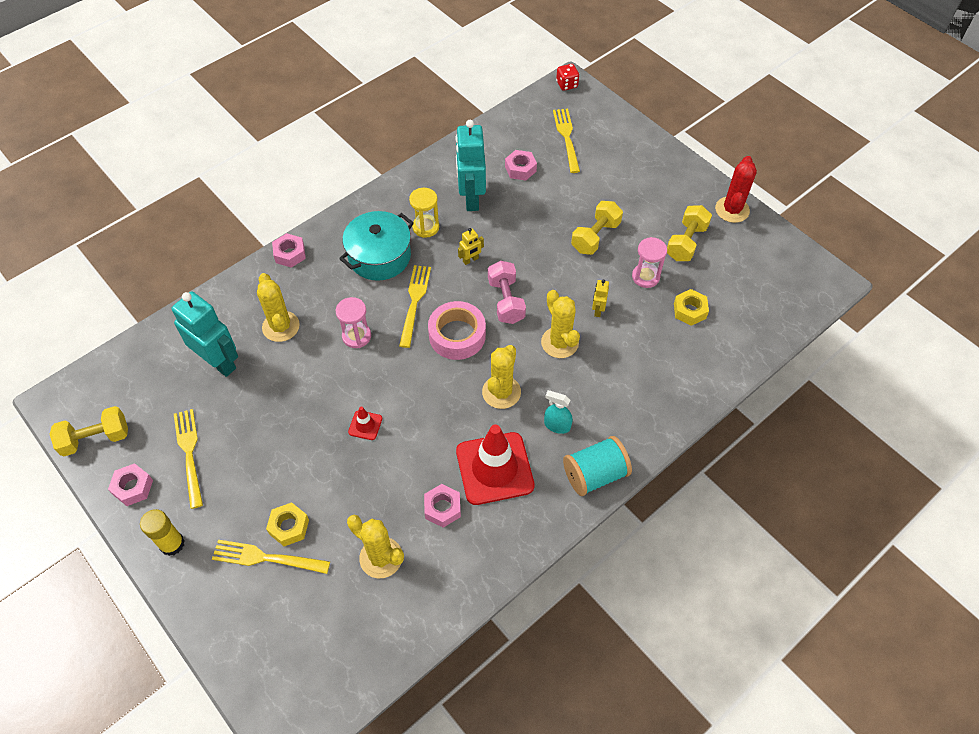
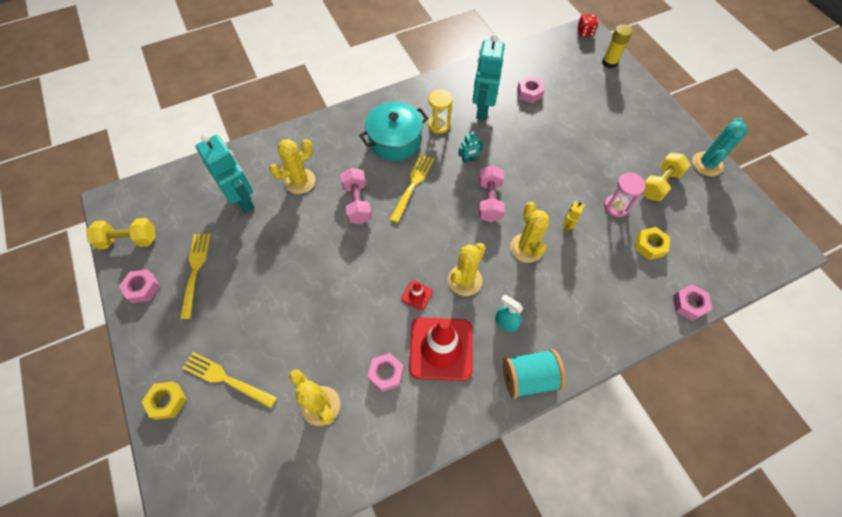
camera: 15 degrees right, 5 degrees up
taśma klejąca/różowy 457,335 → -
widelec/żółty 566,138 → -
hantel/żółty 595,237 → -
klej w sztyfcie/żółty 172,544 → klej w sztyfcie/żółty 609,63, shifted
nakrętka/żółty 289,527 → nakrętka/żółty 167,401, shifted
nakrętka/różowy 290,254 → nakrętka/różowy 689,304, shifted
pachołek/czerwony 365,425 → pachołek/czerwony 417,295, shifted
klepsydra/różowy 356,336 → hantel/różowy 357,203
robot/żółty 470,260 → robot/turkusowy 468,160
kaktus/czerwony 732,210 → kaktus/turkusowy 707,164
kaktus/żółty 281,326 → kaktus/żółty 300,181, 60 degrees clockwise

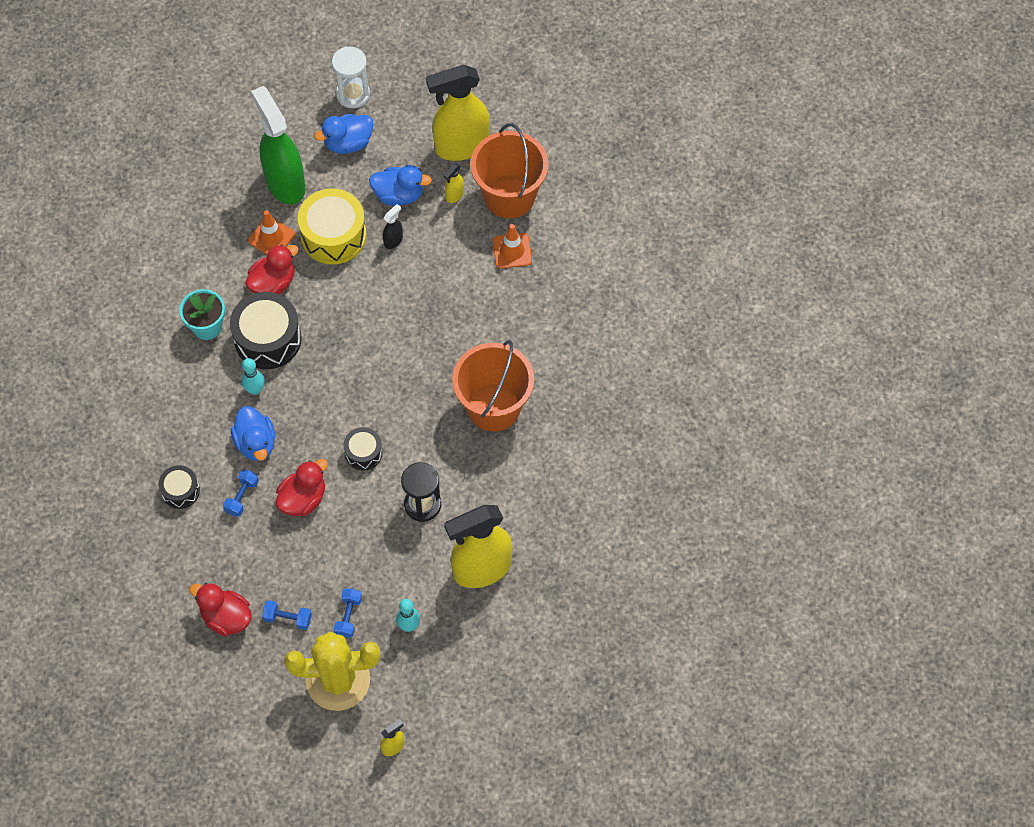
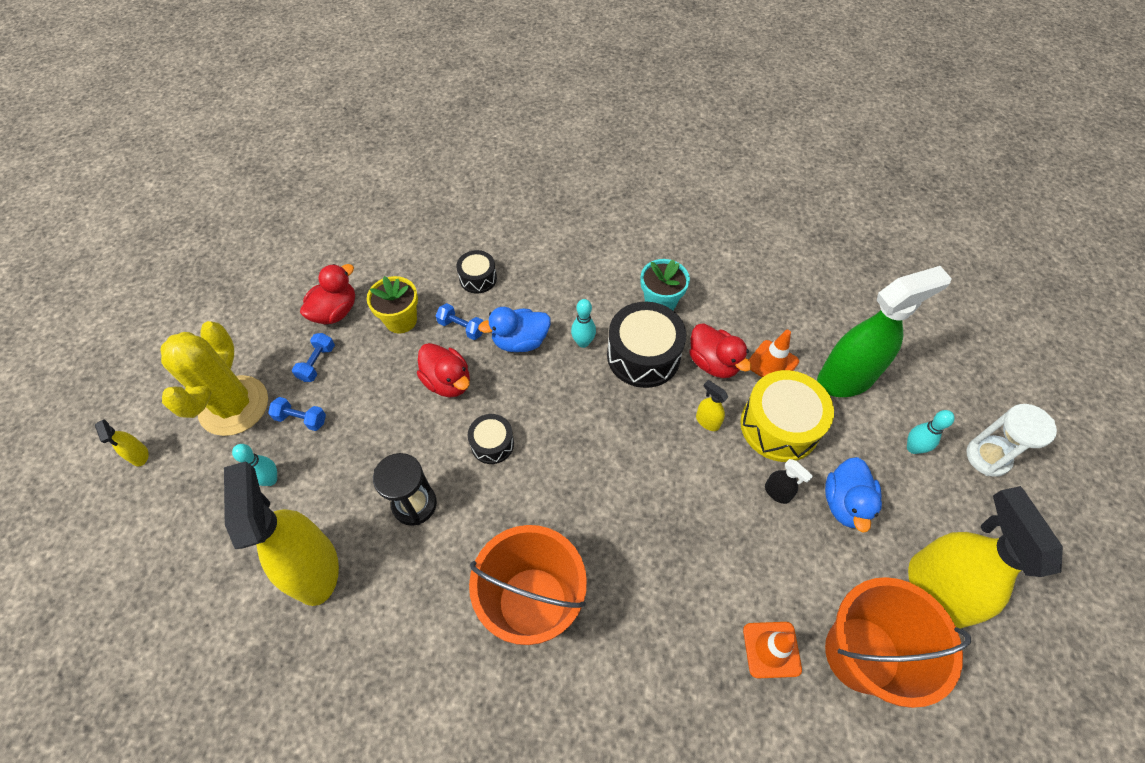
camera: 95 degrees right, 5 degrees down
- → doniczka/żółty 401,320
spryskiwacz/żółty 454,195 → spryskiwacz/żółty 707,421, shifted
kaczka/niebieski 348,143 → kręgiel/turkusowy 913,448

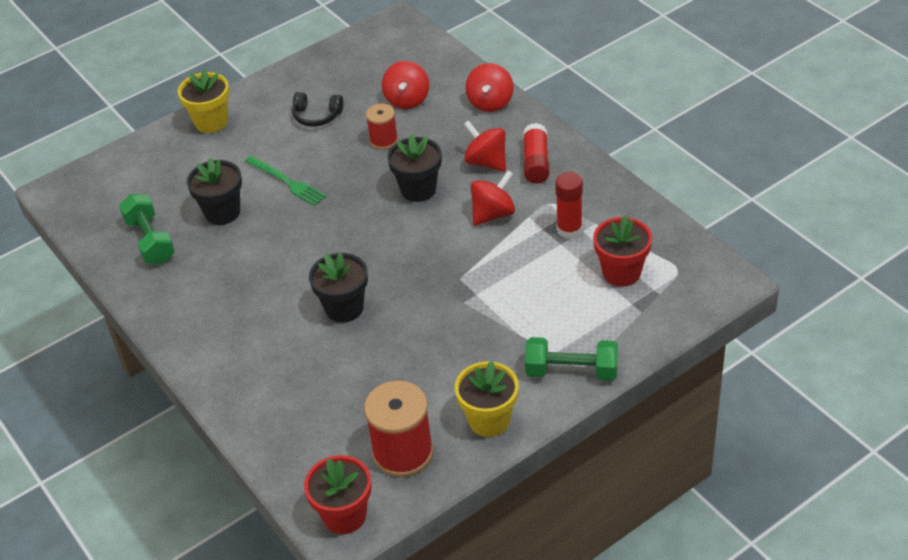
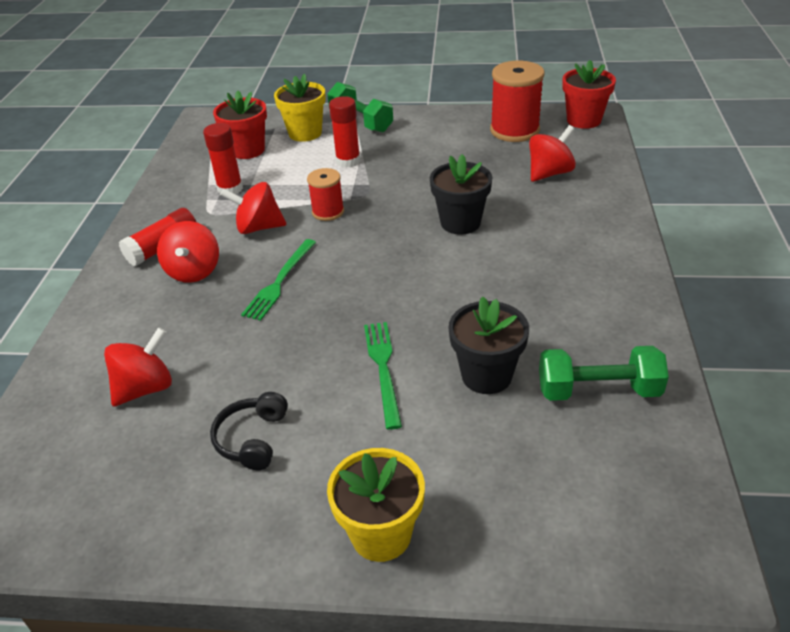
camera: 140 degrees left, 5 degrees down
- → klej w sztyfcie/czerwony 348,161
szpulka/czerwony 384,140 → szpulka/czerwony 328,212, shifted
doniczka/żółty 489,420 → doniczka/żółty 305,133, shifted
bączek/czerwony 490,102 → bączek/czerwony 549,173, shifted
doniczka/czarny 418,189 → widelec/zielony 280,281
hantel/zielony 150,241 → hantel/zielony 598,390, 75 degrees clockwise
słuchawki/czarny 317,116 → słuchawki/czarny 253,439, 135 degrees counterclockwise

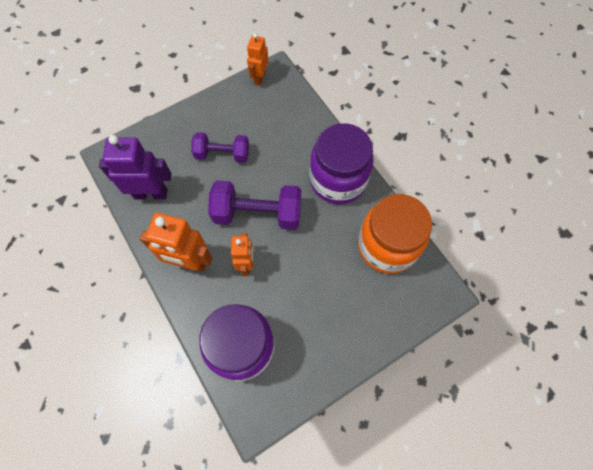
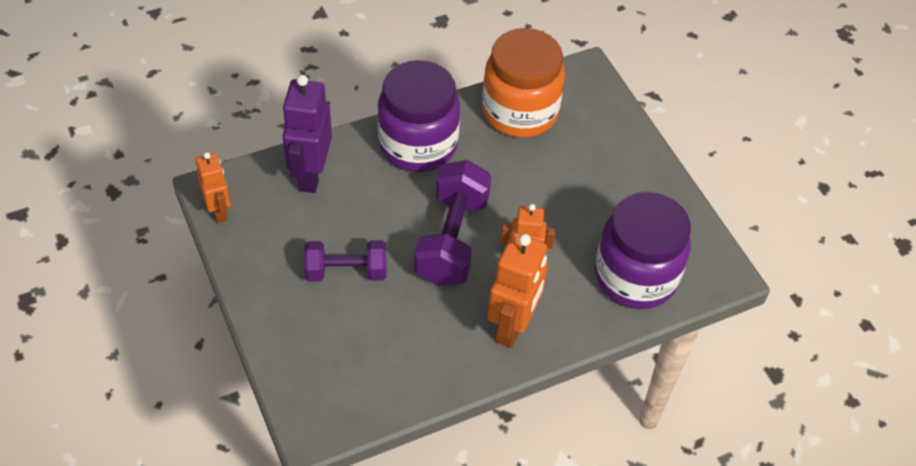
camera: 85 degrees left, 15 degrees down
robot/fioletowy 151,193 → robot/fioletowy 310,175, shifted
hantel/fioletowy 222,154 → hantel/fioletowy 346,272, 75 degrees clockwise
robot/pomarańczowy 259,78 → robot/pomarańczowy 219,211, 135 degrees counterclockwise

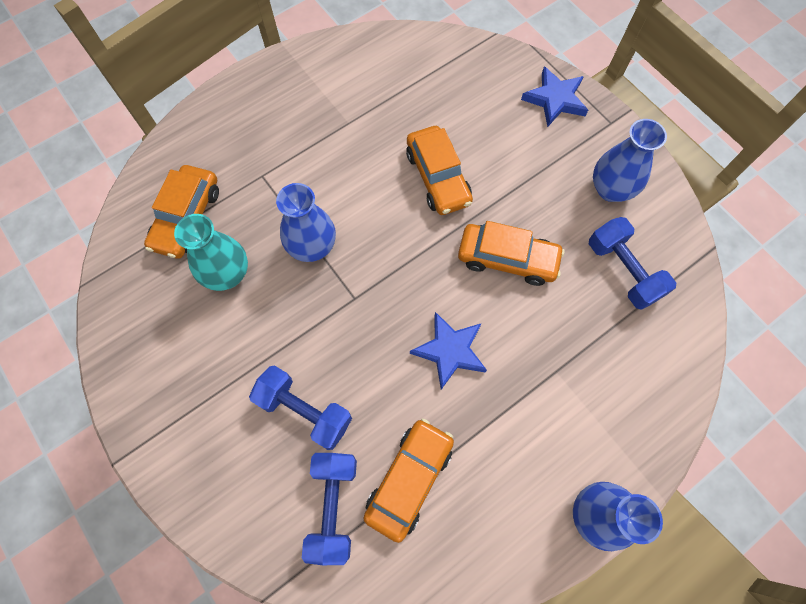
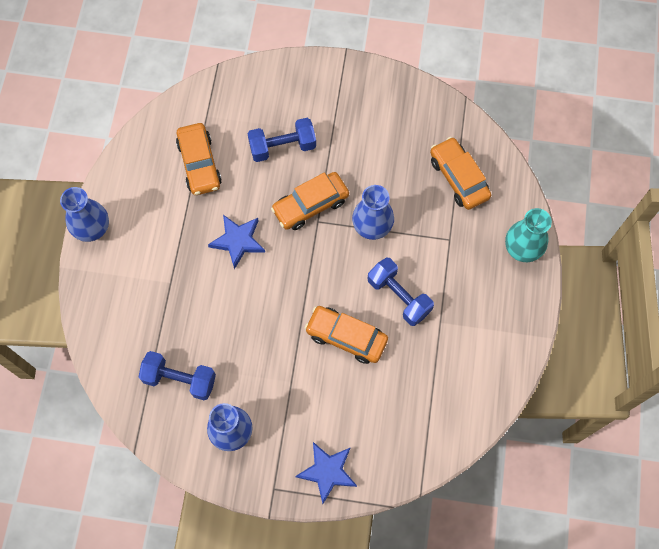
camera: 135 degrees right, 0 degrees up
wazon/turkusowy 227,274 → wazon/turkusowy 522,249, shifted
hantel/niebieski 333,506 → hantel/niebieski 399,296, shifted
samochód/pomarańczowy 507,259 → samochód/pomarańczowy 310,205, shifted

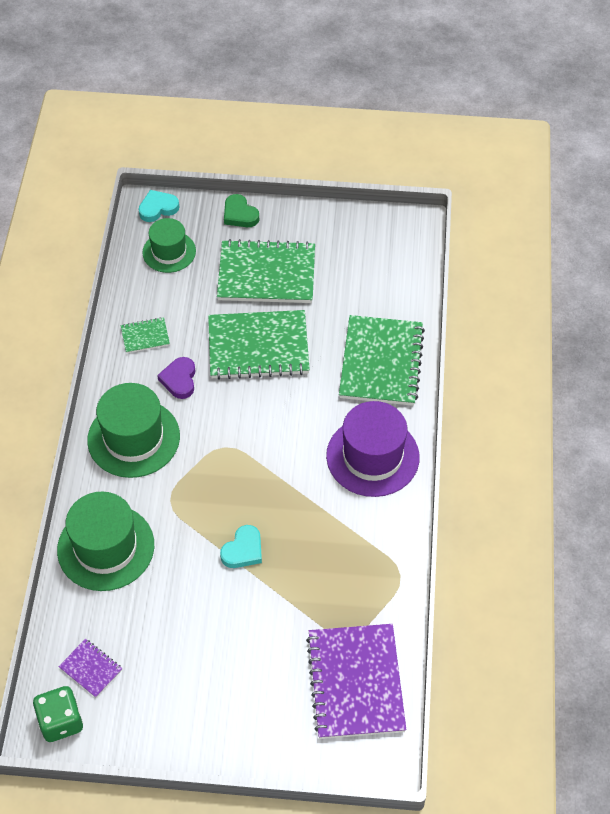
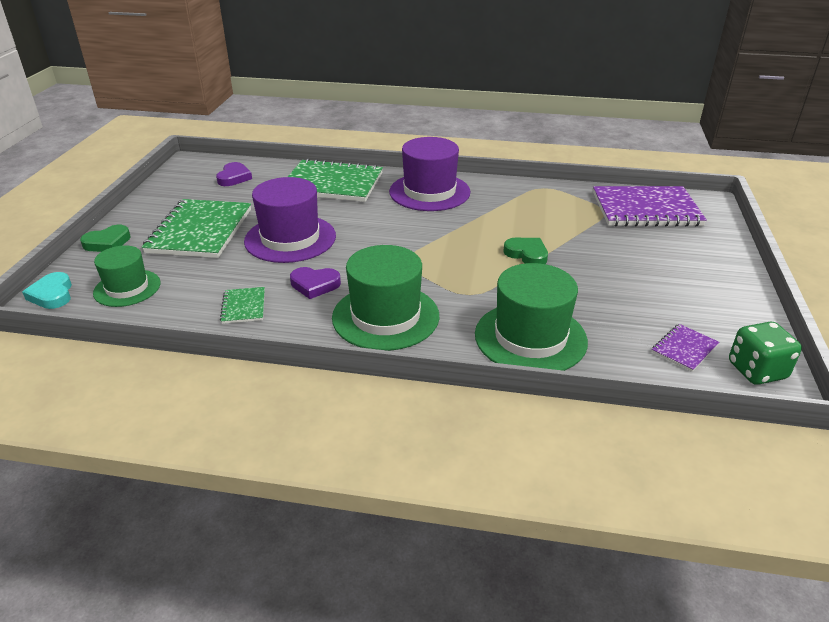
camera: 85 degrees left, 20 degrees down
- → serce/fioletowy 234,177
zeszyt/zielony 258,347 → kapelusz/fioletowy 290,238
serce/turkusowy 243,550 → serce/zielony 527,254

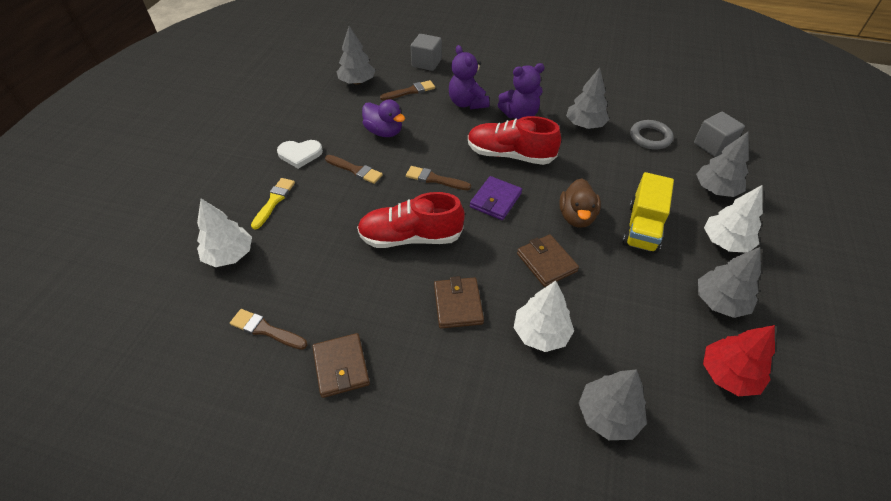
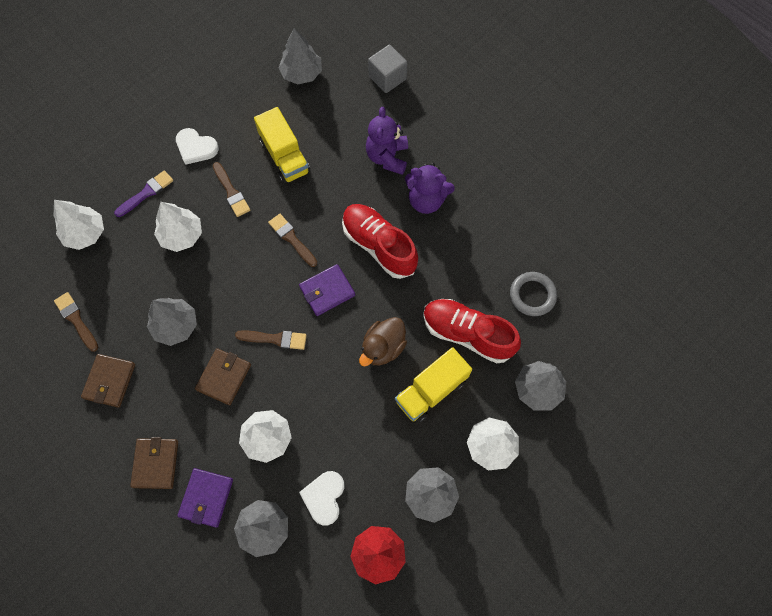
camera: 30 degrees right, 20 degrees up
sześcian/szary 713,145 → -
- → drzewko/biały 182,235
- → portfel/fioletowy 206,498
- → serce/biały 324,497
but/czerwony 410,237 → but/czerwony 467,334, shifted
pędzel/brązowy 410,91 → pędzel/brązowy 274,339, shifted
portfel/brązowy 546,262 → portfel/brązowy 155,463, shifted
drzewko/szary 585,125 → drzewko/szary 175,325, shifted
kaczka/fioletowy 384,132 → ciężarówka/żółty 285,156
pędzel/żółty 274,201 → pędzel/fioletowy 146,193

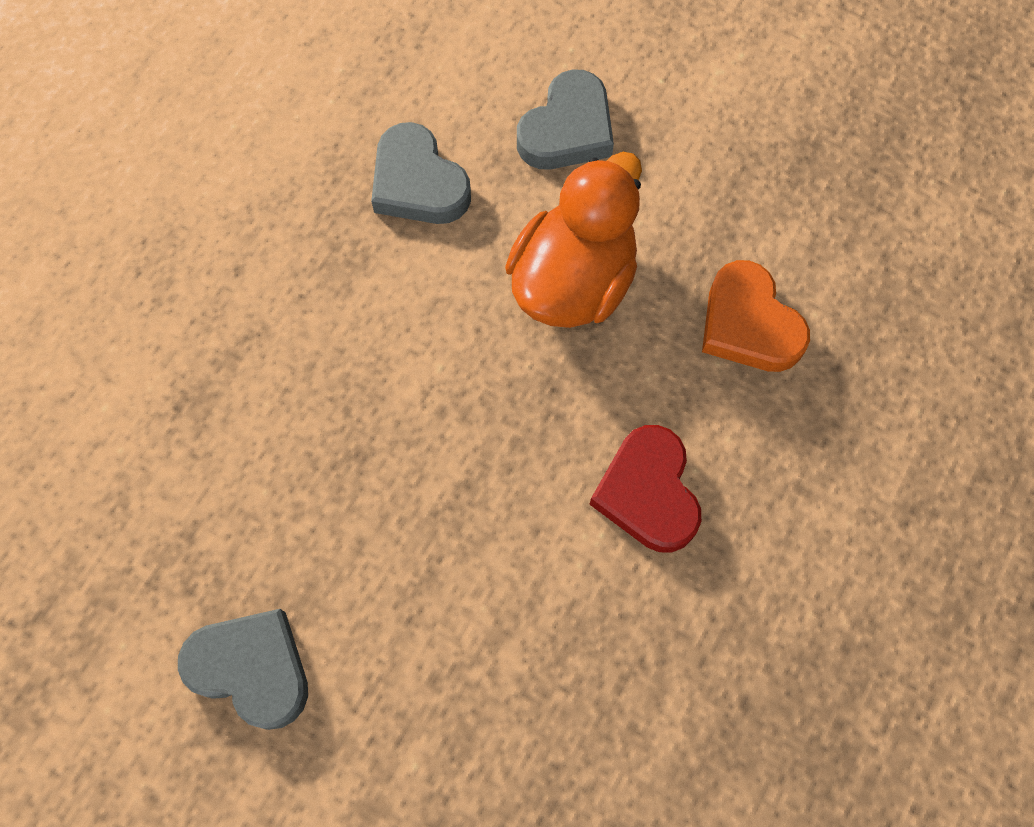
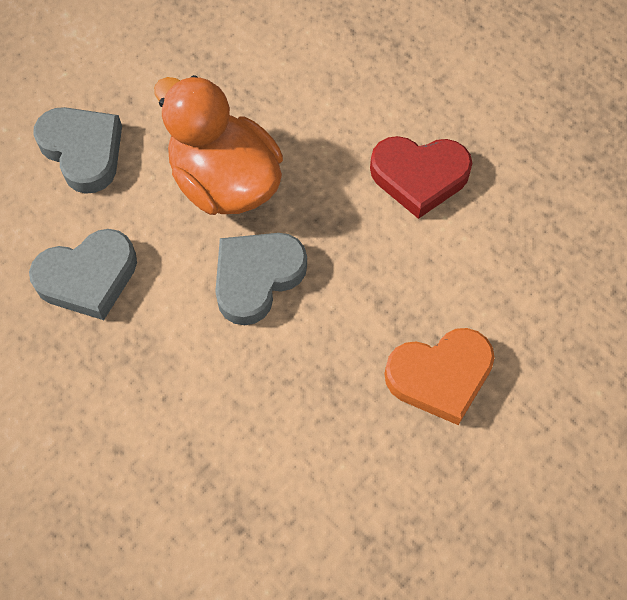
camera: 75 degrees left, 5 degrees down
serce/szary 252,669 → serce/szary 257,278, shifted
serce/pomarańczowy 748,324 → serce/pomarańczowy 440,376, shifted

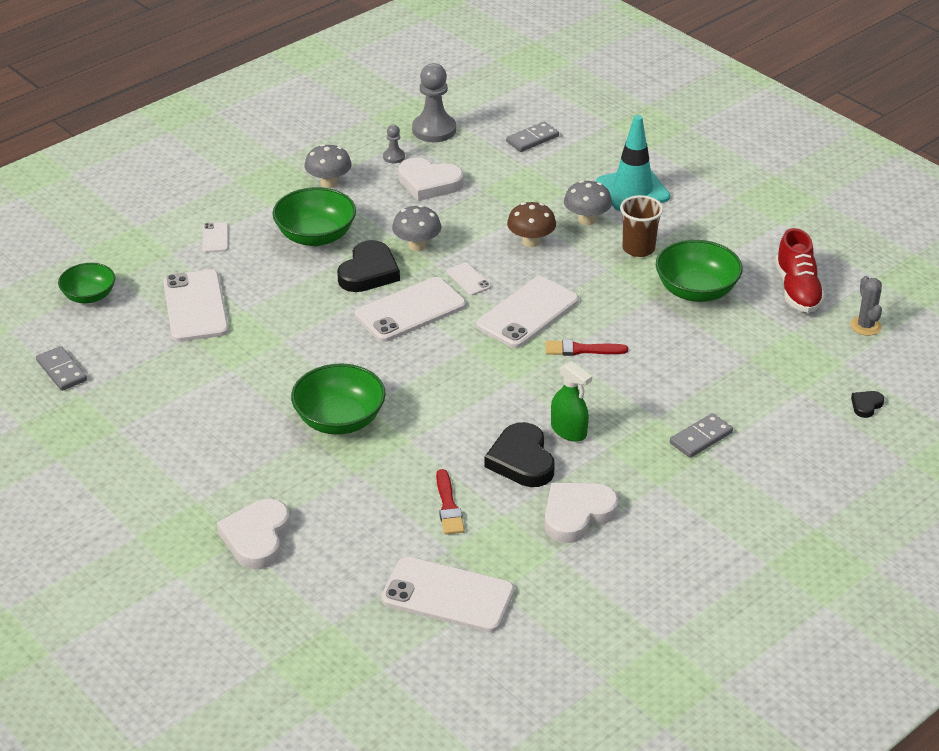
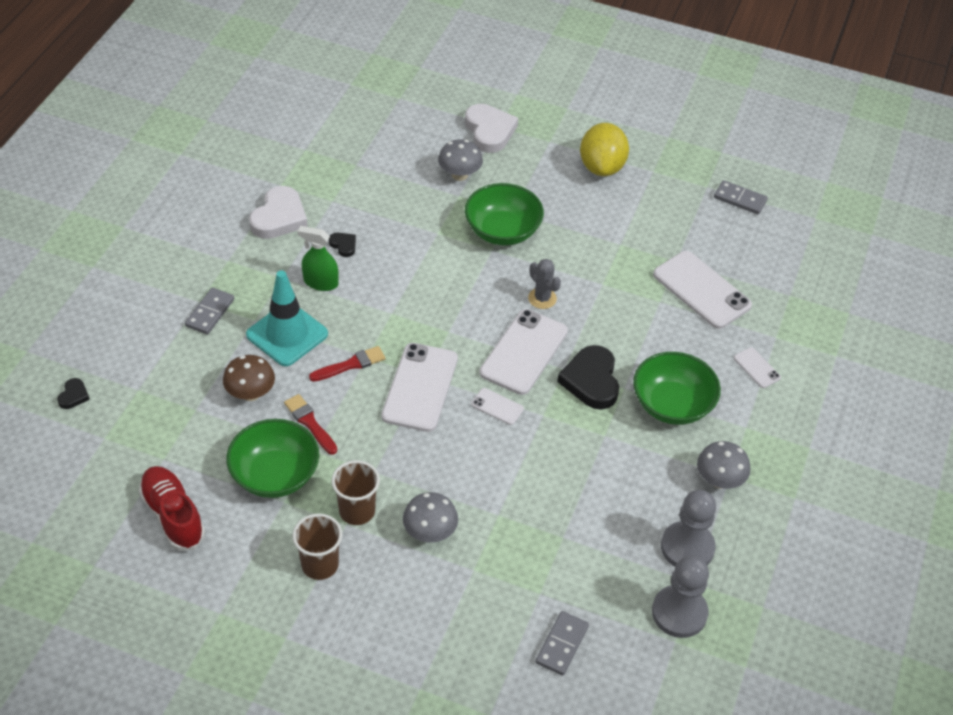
camera: 150 degrees right, 10 degrees up
miska/zielony 89,296 → -
telefon/biały 448,595 → -
serce/biały 429,183 → -
- → szklanka/brązowy 320,565
- → cytryna/żółty 602,167
grzyb/szary 417,245 → grzyb/szary 459,175, shifted
pędzel/czerwony 448,506 → pędzel/czerwony 310,423, shifted
grzyb/brązowy 531,242 → grzyb/brązowy 250,393, shifted
pachołek/turkusowy 632,190 → pachołek/turkusowy 287,334, shifted
kaktus/szary 865,326 → kaktus/szary 542,298, shifted
pionek/szary 394,157 → pionek/szary 687,547, x2.05
serce/czarny 521,460 → serce/czarny 343,245, x0.48

